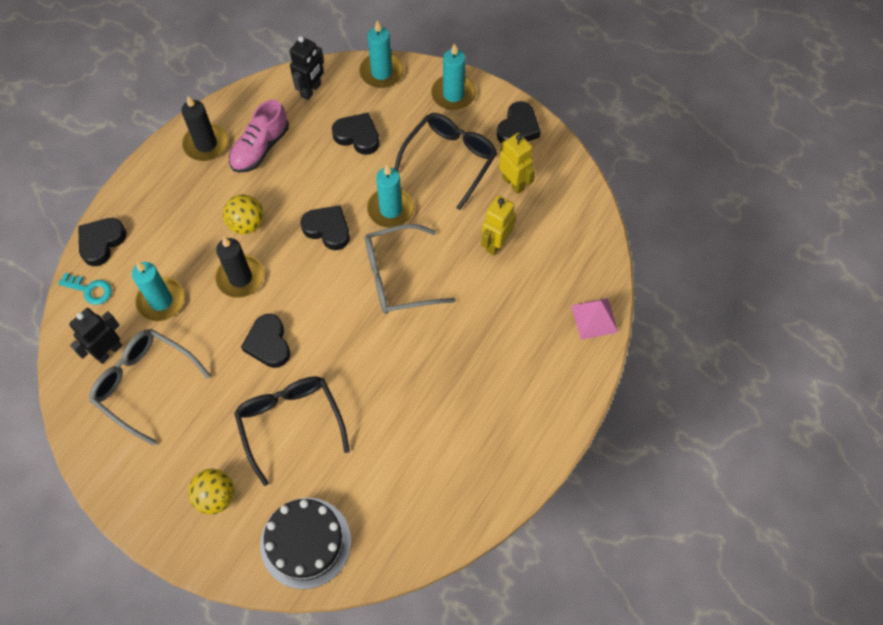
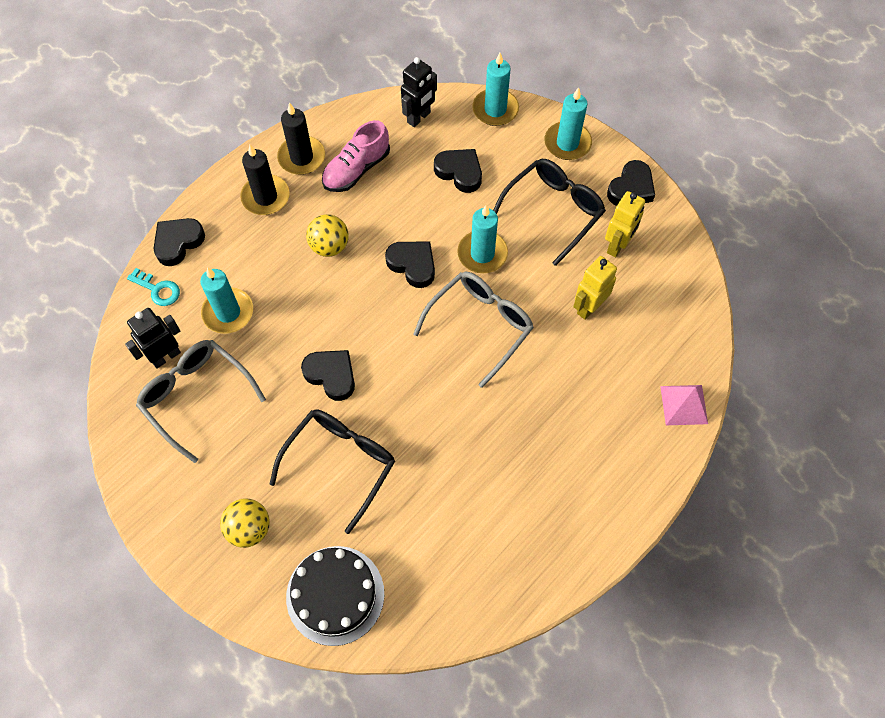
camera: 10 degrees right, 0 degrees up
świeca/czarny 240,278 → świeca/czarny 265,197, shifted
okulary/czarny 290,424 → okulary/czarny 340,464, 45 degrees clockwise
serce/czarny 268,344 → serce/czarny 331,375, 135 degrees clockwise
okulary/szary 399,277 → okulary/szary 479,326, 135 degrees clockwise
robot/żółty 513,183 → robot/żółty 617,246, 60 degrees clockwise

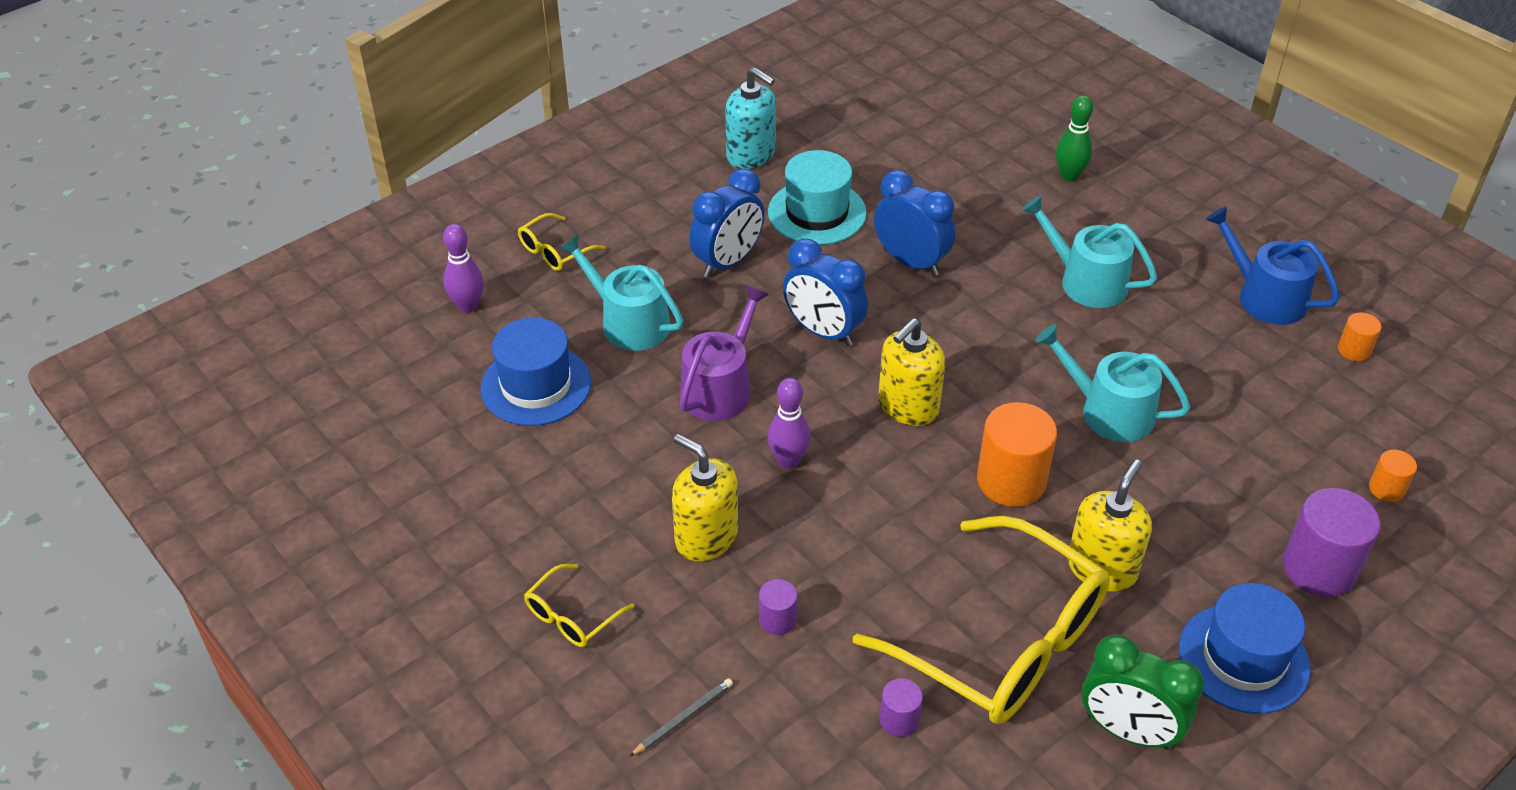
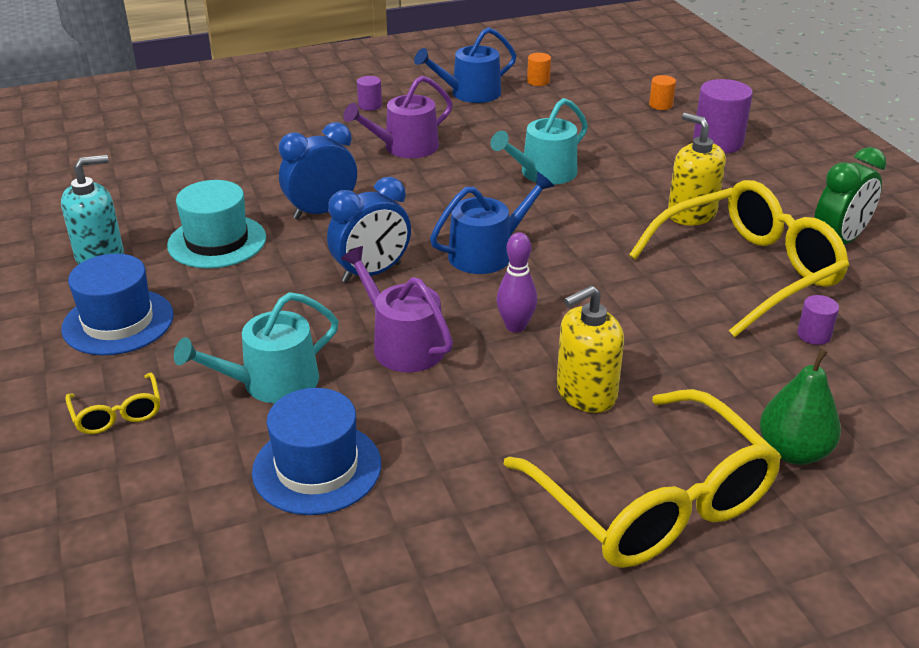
camera: 70 degrees left, 10 degrees down
kręgiel/fioletowy 468,306 → -
budzik/niebieski 727,262 → -
walec/pomarańczowy 1011,481 → -
kręgiel/zielony 1069,176 → -
walec/fioletowy 777,620 → walec/fioletowy 370,105, shifted
kapelusz/niebieski 1243,658 → kapelusz/niebieski 118,322, shifted
ołówek/szary 683,718 → gruszka/zielony 793,452
dozownik mydła/żółty 908,406 → konewka/niebieski 487,253
konewka/turkusowy 1085,281 → konewka/fioletowy 405,147
okulary/żółty 571,616 → okulary/żółty 653,502, x2.36

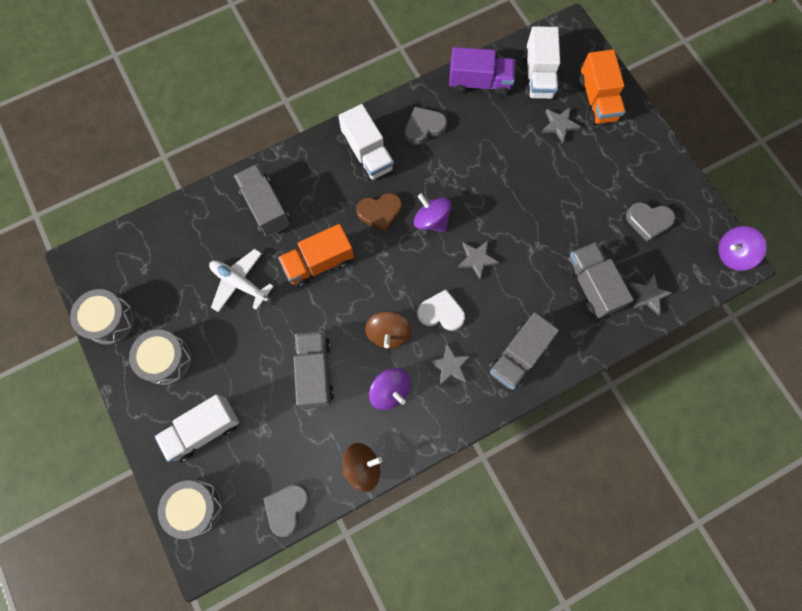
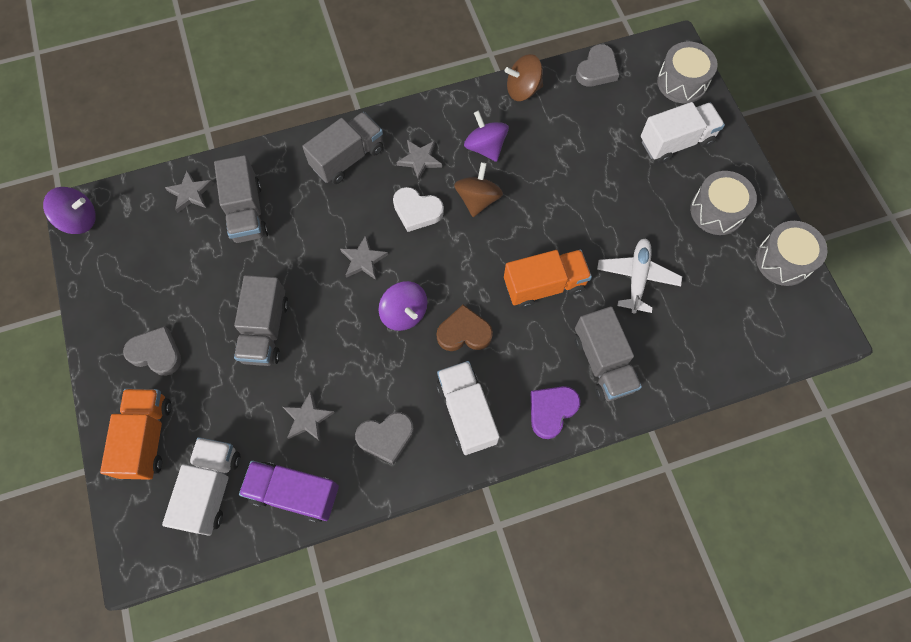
camera: 170 degrees left, 5 degrees down
- → serce/fioletowy 551,411
ciężarówka/szary 315,372 → ciężarówka/szary 265,330, shifted
gwiazda/szary 559,125 → gwiazda/szary 307,418, shifted
serce/szary 648,221 → serce/szary 156,353, shifted
samolot/biały 239,283 → samolot/biały 637,277, 120 degrees counterclockwise

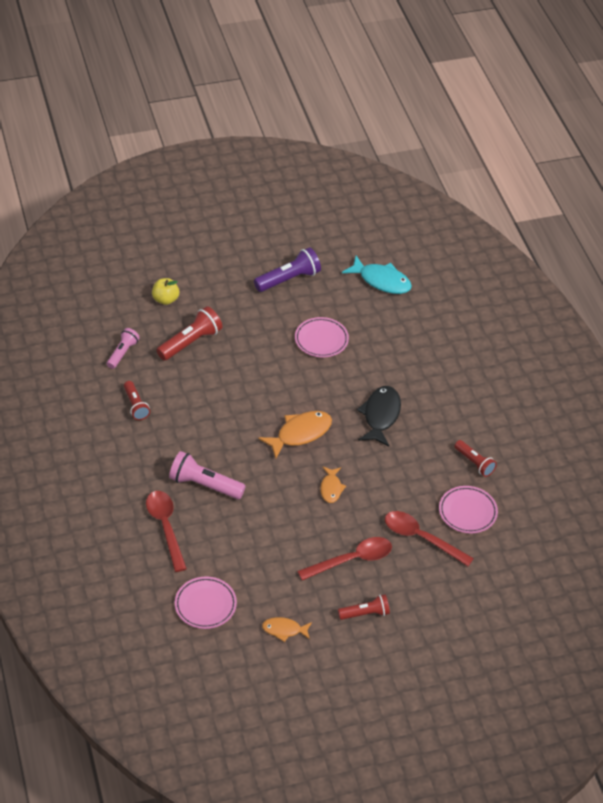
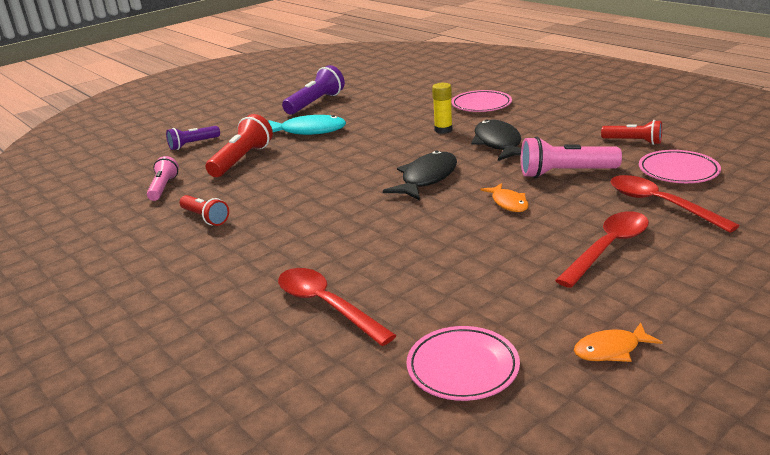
camera: 20 degrees left, 20 degrees down
latarka/czerwony 365,613 → -
- → klej w sztyfcie/żółty 443,130
latarka/różowy 204,485 → latarka/różowy 565,173, shifted
talerz/różowy 321,340 → talerz/różowy 481,105, shifted
ryba/turkusowy 381,281 → ryba/turkusowy 309,131, shifted
jabłko/żółty 165,299 → latarka/fioletowy 193,144
ryba/pomarańczowy 300,433 → ryba/czarny 426,178
łyżka/czerwony 421,538 → łyżka/czerwony 659,204, 45 degrees clockwise

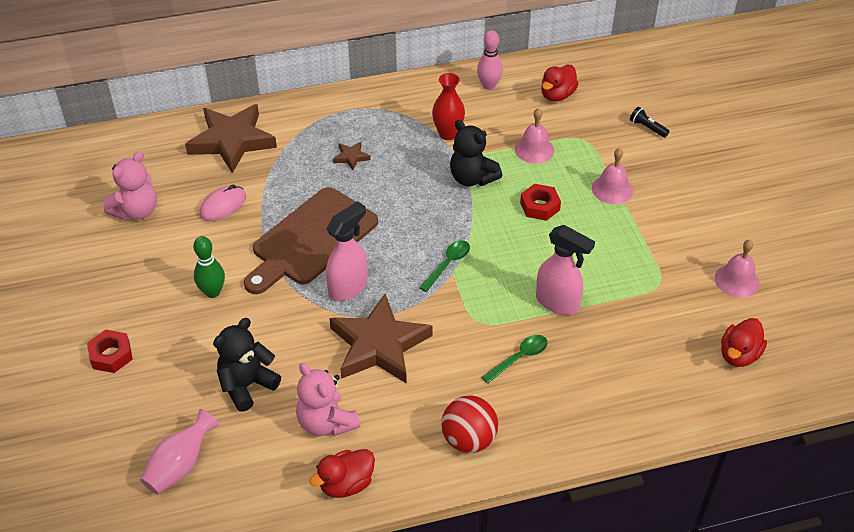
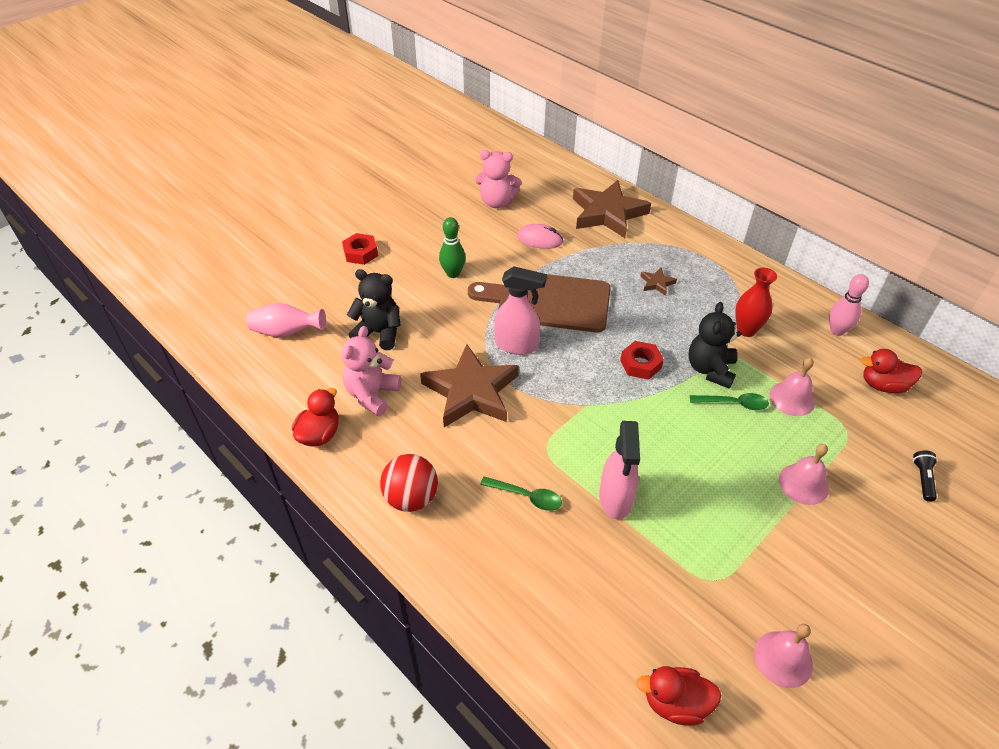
camera: 60 degrees right, 0 degrees up
łyżka/zielony 448,264 → łyżka/zielony 733,403, shifted
nakrętka/czerwony 540,206 → nakrętka/czerwony 640,364, shifted
kaczka/czerwony 346,484 → kaczka/czerwony 319,434, 90 degrees clockwise

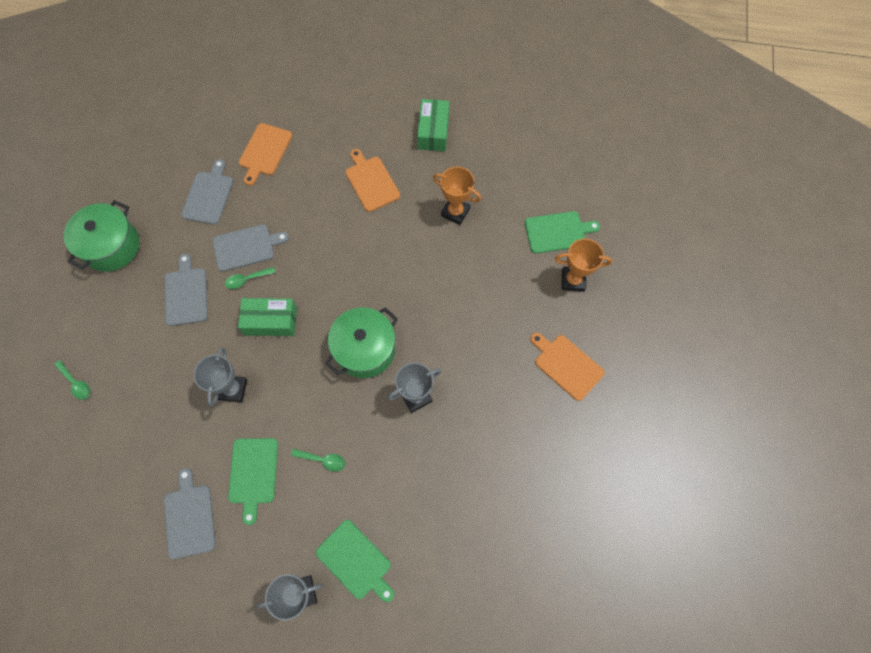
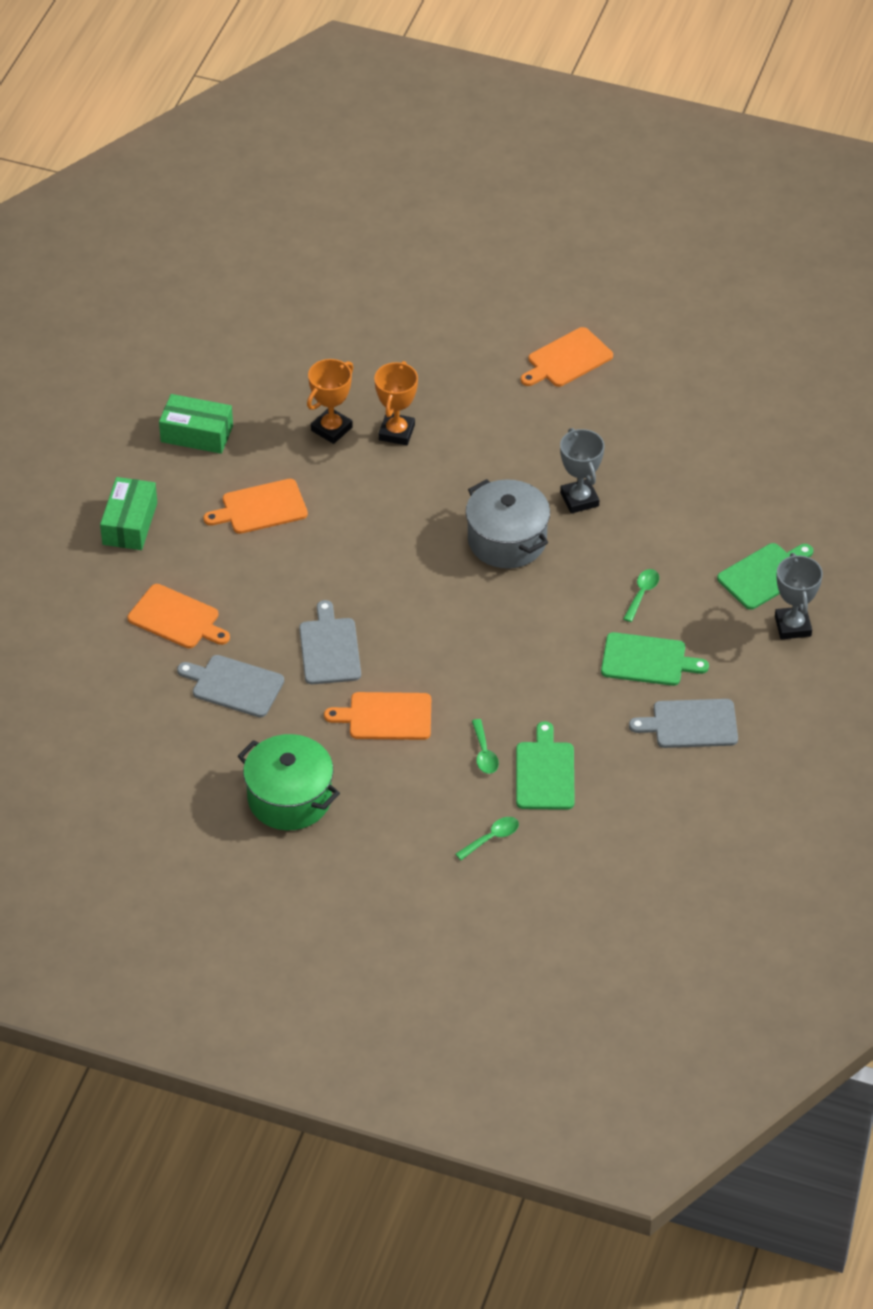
camera: 80 degrees left, 20 degrees down
puchar/szary 233,389 → -
łyżka/zielony 247,279 → łyżka/zielony 484,753, shifted
pudełko/zielony 270,321 → pudełko/zielony 130,523, shifted
deska do krojenia/zielony 557,232 → deska do krojenia/zielony 544,773, shifted
puchar/pomarańczowy 573,280 → puchar/pomarańczowy 396,432, shifted
deska do krojenia/szary 186,294 → deska do krojenia/pomarańczowy 386,717
garnek/zielony 365,349 → garnek/szary 507,540

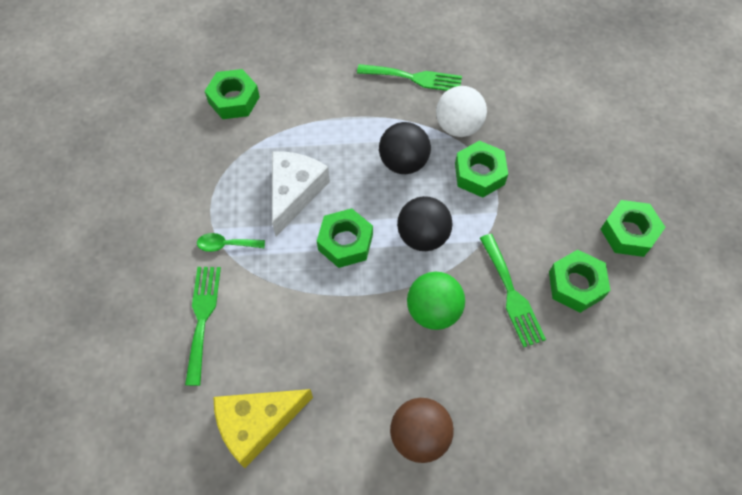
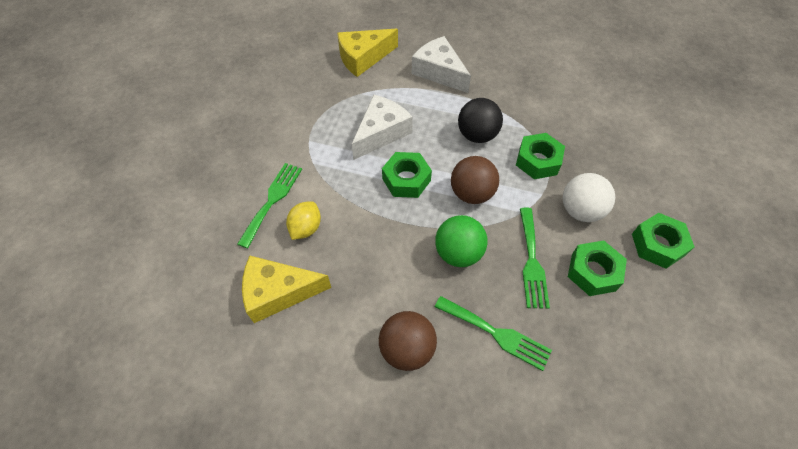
camera: 20 degrees right, 5 degrees down
łyżka/zielony 226,245 → -
- → cytryna/żółty 306,228
- → ser/biały 439,72
widelec/zielony 414,78 → widelec/zielony 496,333, shifted
piłka/biały 458,126 → piłka/biały 580,211, shifted
nakrętka/zielony 234,100 → ser/żółty 363,58
piłka/czarny 422,236 → piłka/brązowy 471,193

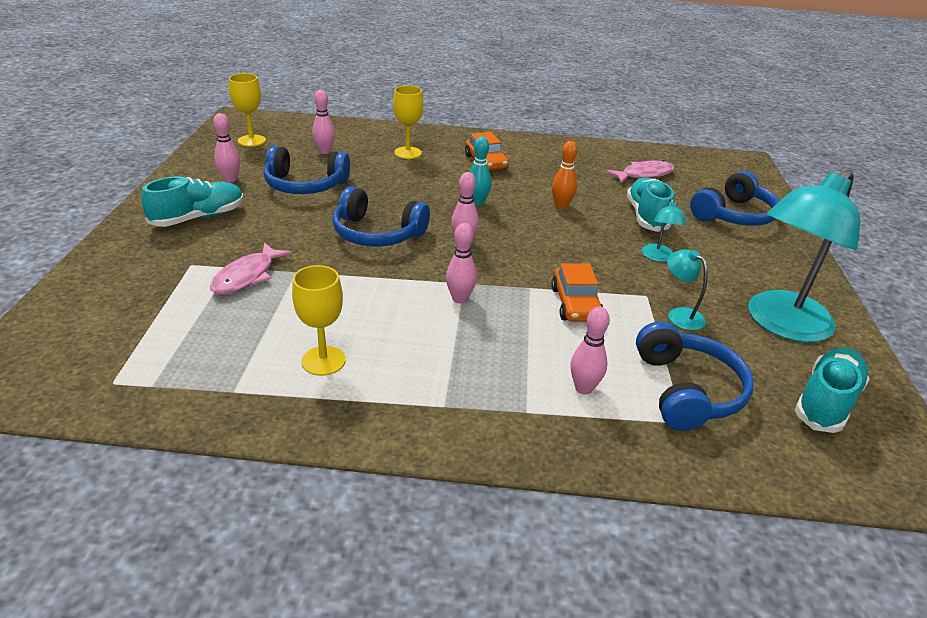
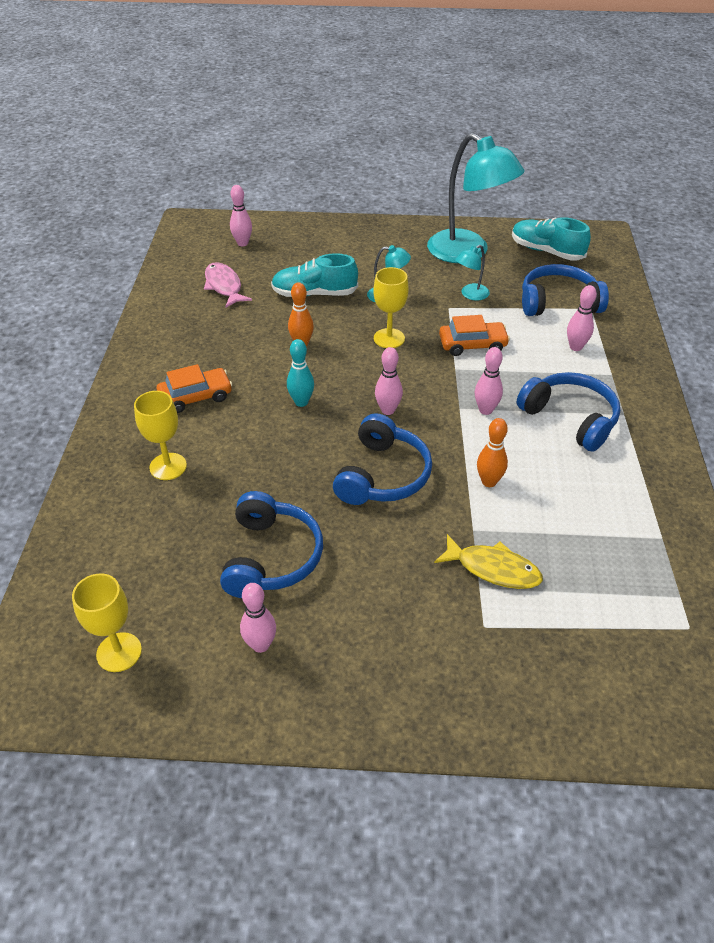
camera: 90 degrees left, 10 degrees up
but/turkusowy 198,218 → -
- → kręgiel/pomarańczowy 489,482
kielich/żółty 323,361 → kielich/żółty 389,338, shifted
kręgiel/różowy 325,151 → kręgiel/różowy 242,243, shifted
słuchawki/niebieski 734,215 → słuchawki/niebieski 570,418, shifted
ryba/różowy 247,276 → ryba/żółty 493,569

